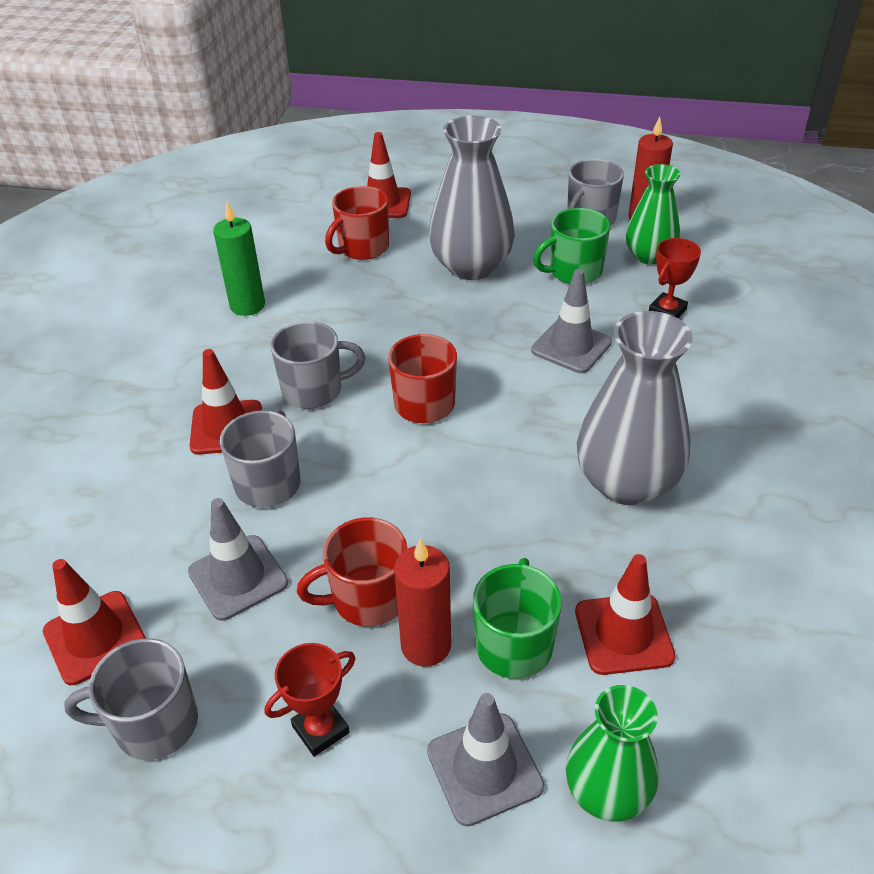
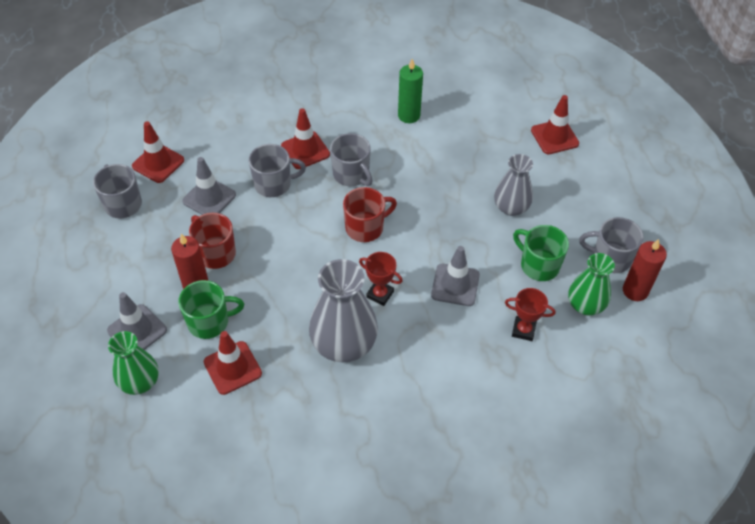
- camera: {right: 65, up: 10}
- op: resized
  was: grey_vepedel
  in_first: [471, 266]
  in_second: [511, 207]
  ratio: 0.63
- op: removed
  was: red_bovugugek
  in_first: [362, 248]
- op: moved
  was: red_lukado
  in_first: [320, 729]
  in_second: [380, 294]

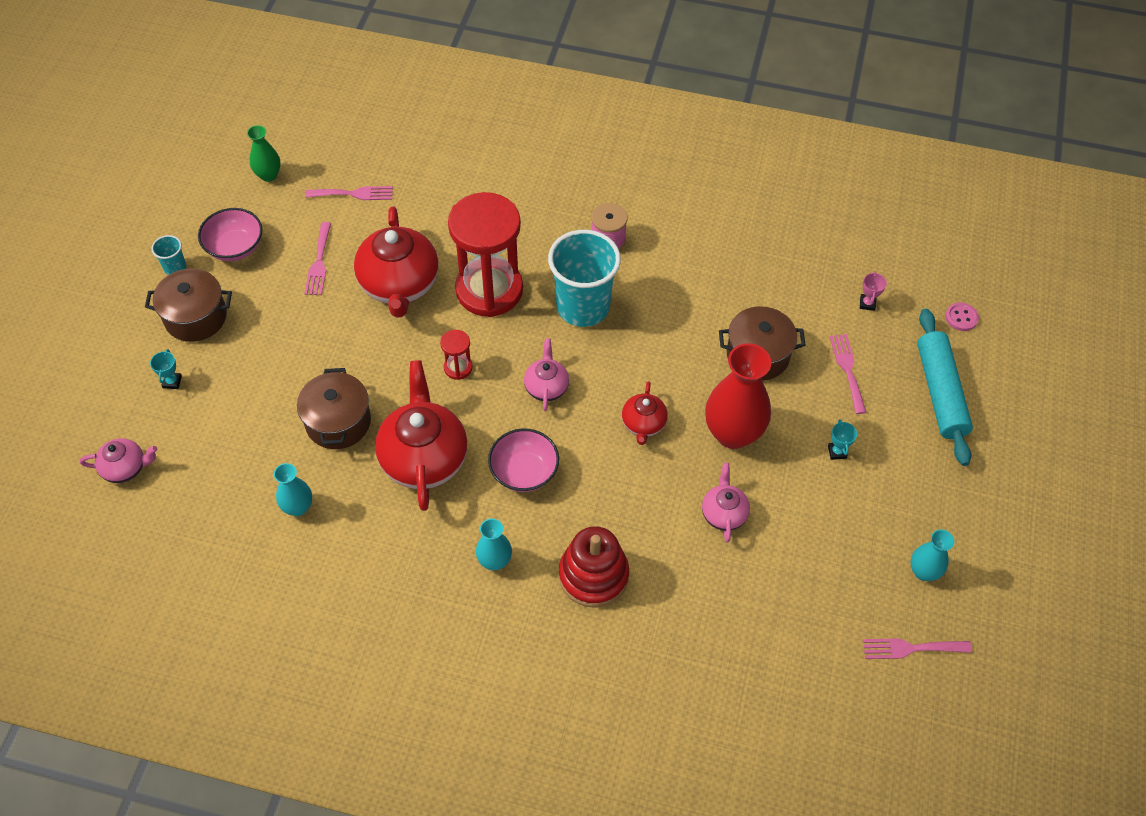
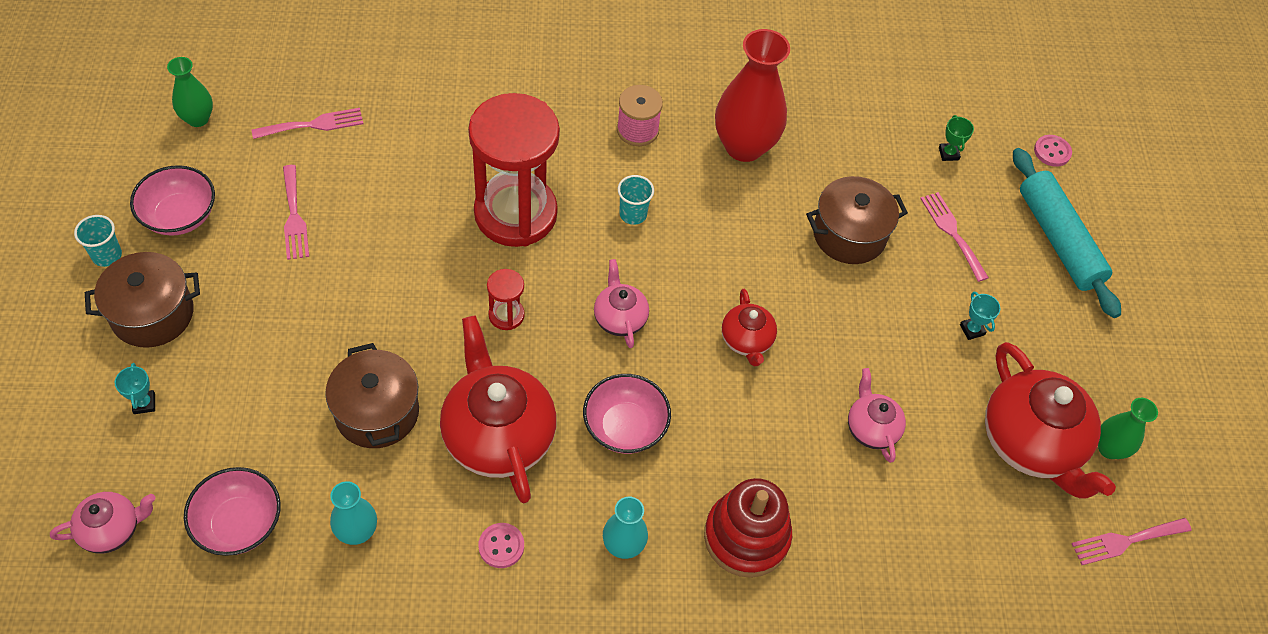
- camera: {right: -20, up: 0}
- op: moved
  was: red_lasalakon
  in_first: [399, 285]
  in_second: [1031, 443]
- op: resized
  was: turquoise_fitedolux
  in_first: [583, 307]
  in_second: [633, 214]
  ratio: 0.43
- op: recoloured
  was: pink_lukado
  now: green_lukado
  in_first: [867, 303]
  in_second: [948, 153]
- op: moved
  was: red_vepedel
  in_first: [733, 433]
  in_second: [744, 146]
- op: recoloured
  was: turquoise_vepedel
  now: green_vepedel
  in_first: [923, 571]
  in_second: [1109, 448]
- op: added
  now: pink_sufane
  in_second: [239, 523]
- op: added
  now: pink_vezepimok
  in_second: [501, 546]

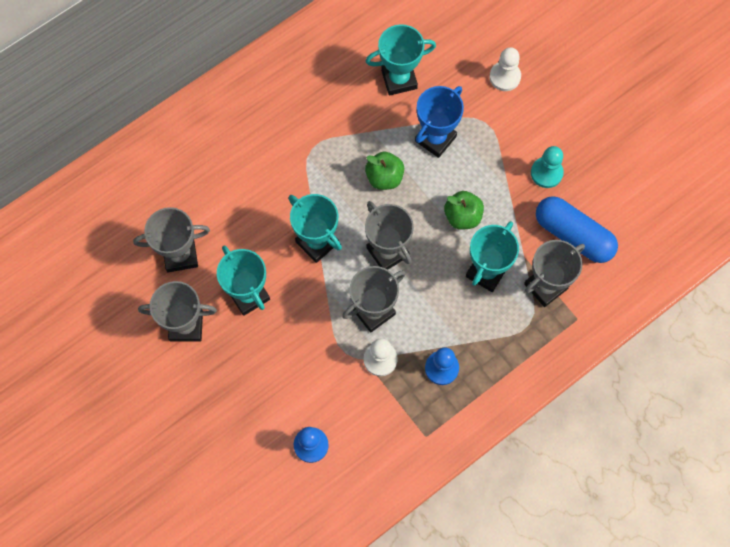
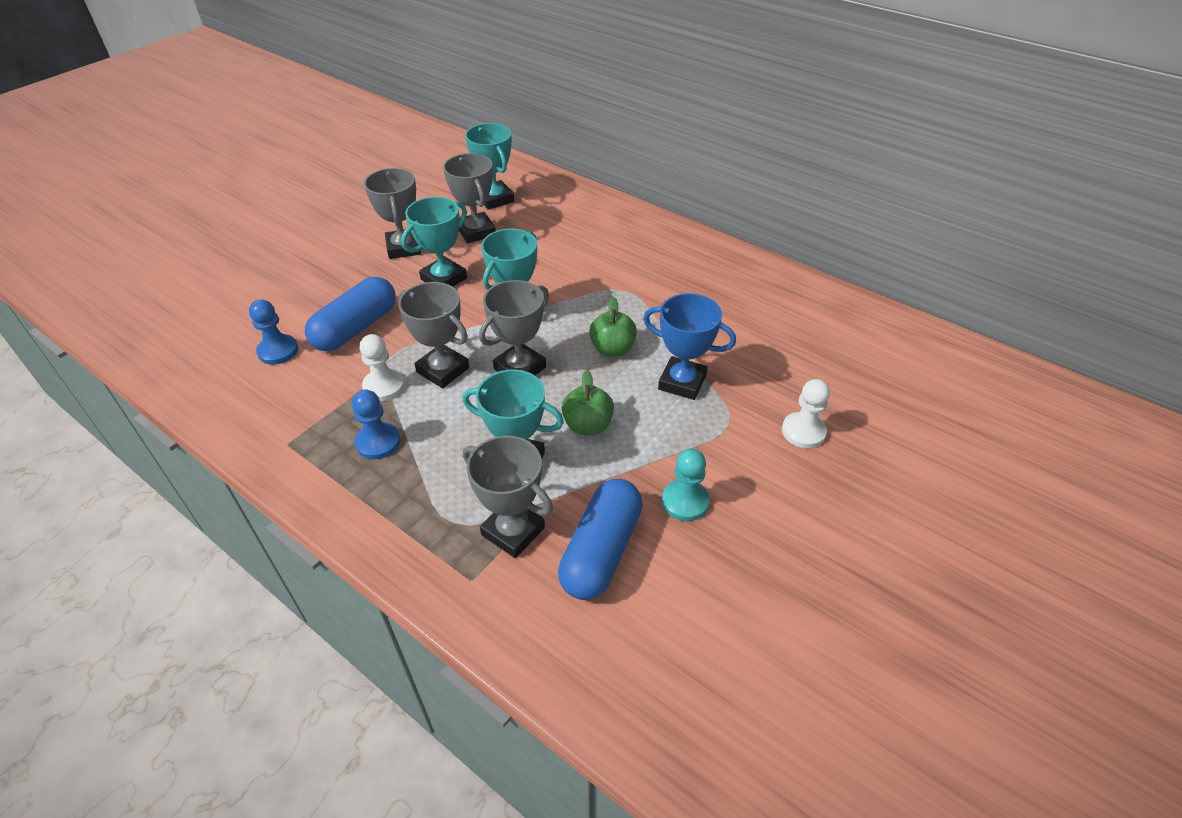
- camera: {right: 75, up: -25}
- op: moved
  was: turquoise_lukado
  in_first: [399, 79]
  in_second: [495, 199]
- op: added
  now: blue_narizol
  in_second: [356, 328]

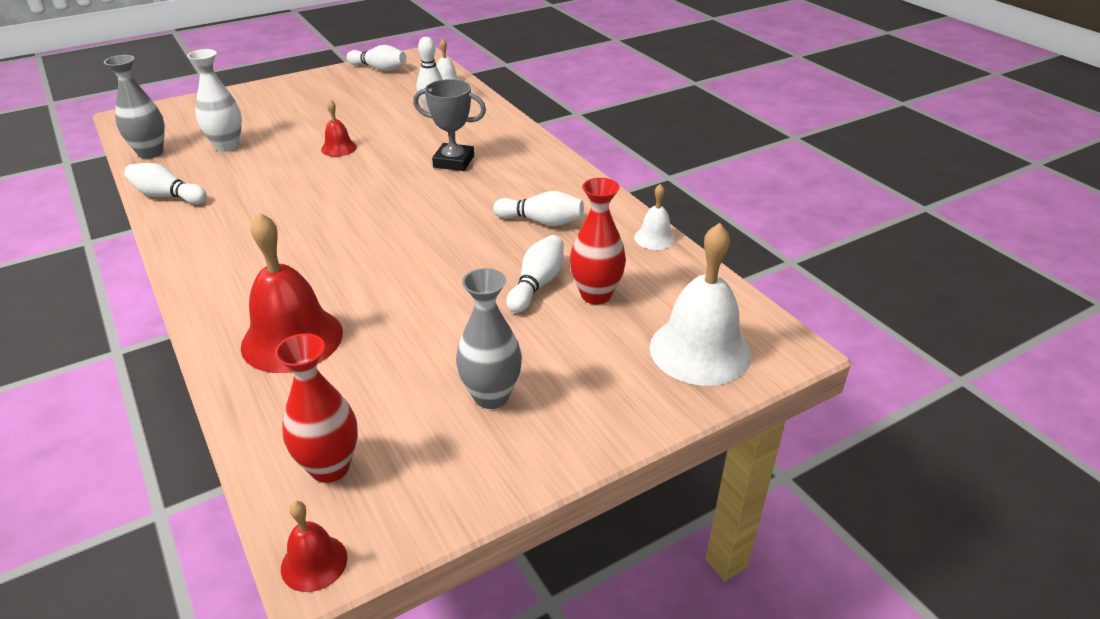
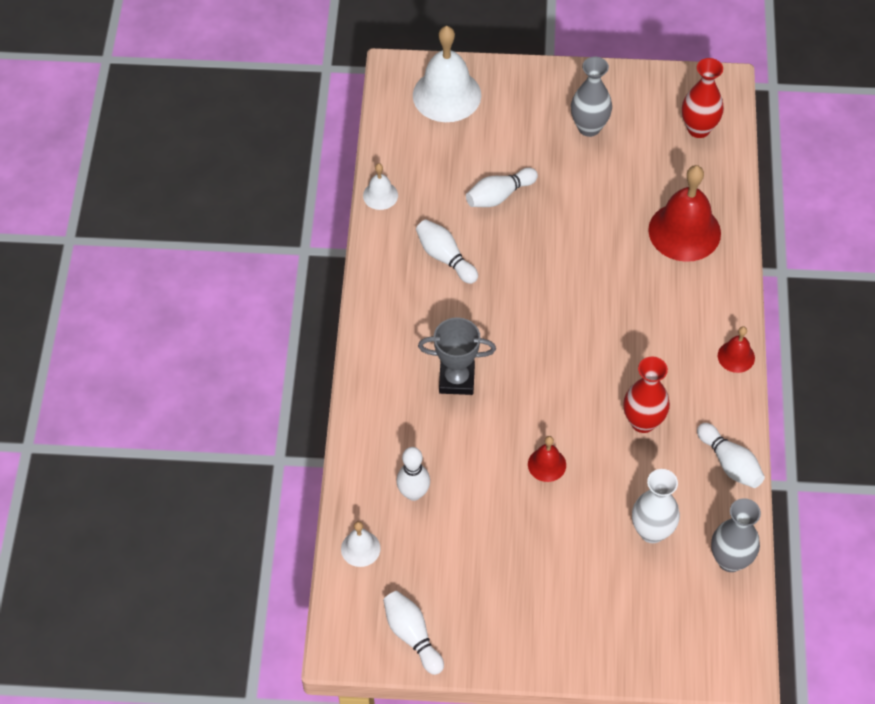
- camera: {right: -145, up: 20}
- op: turned
  was: grey_lukado
  in_first: [453, 162]
  in_second: [456, 379]
  clockwise: -45
- op: moved
  was: red_vepedel
  in_first: [596, 295]
  in_second: [643, 422]
- op: moved
  was: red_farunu
  in_first: [314, 563]
  in_second: [736, 356]

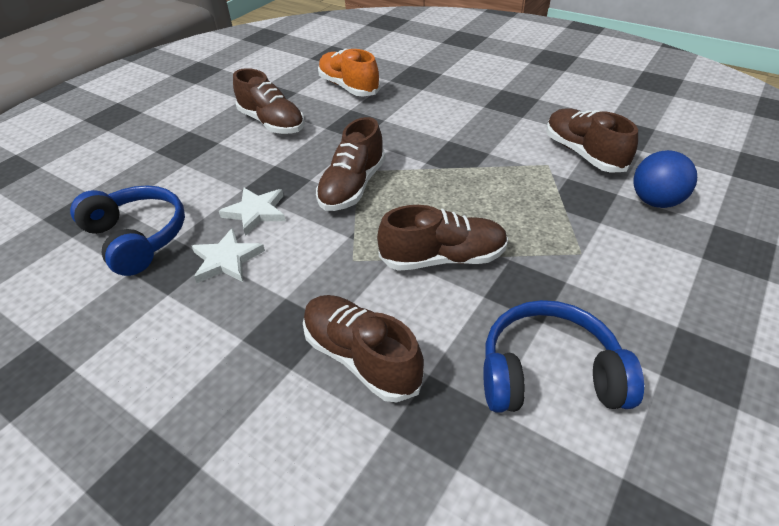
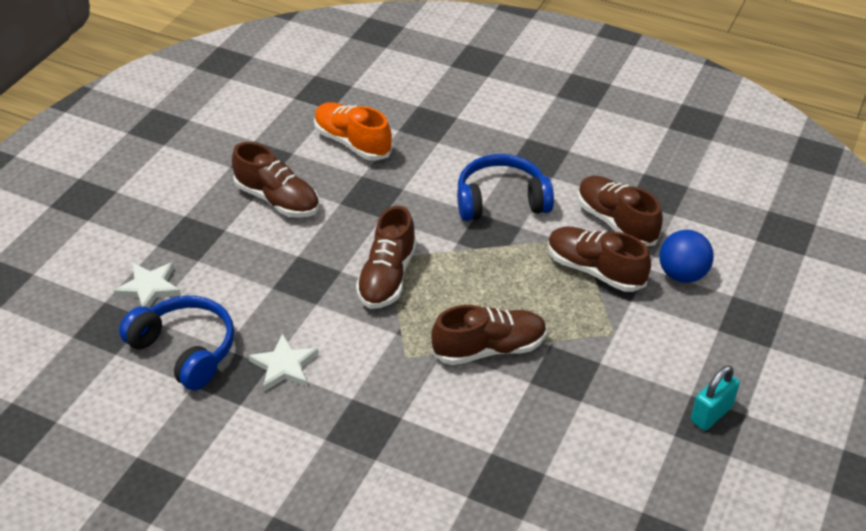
- camera: {right: -10, up: 0}
- op: moved
  was: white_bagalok
  in_first: [256, 212]
  in_second: [149, 288]
- op: moved
  was: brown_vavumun
  in_first: [361, 357]
  in_second: [595, 270]
- op: moved
  was: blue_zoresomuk
  in_first: [549, 374]
  in_second: [501, 201]
- op: added
  now: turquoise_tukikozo
  in_second: [711, 414]

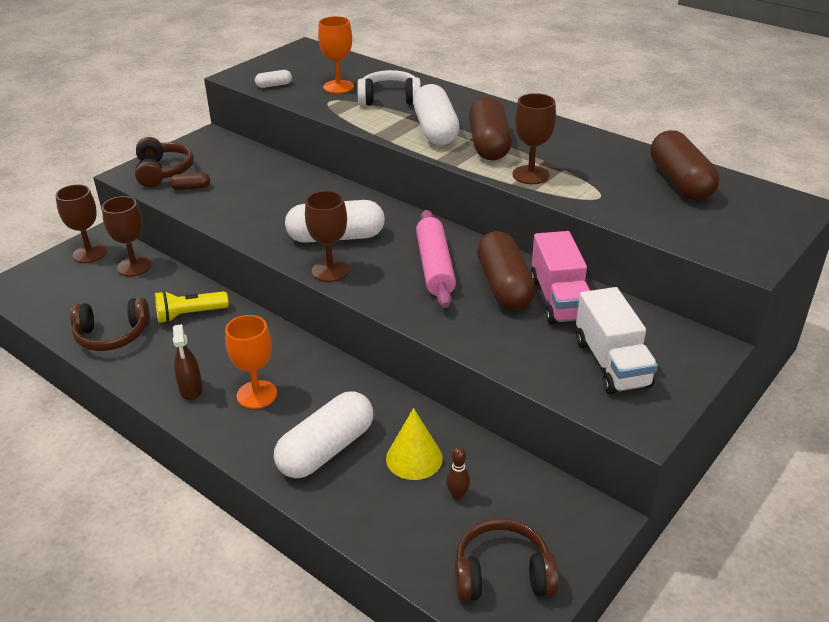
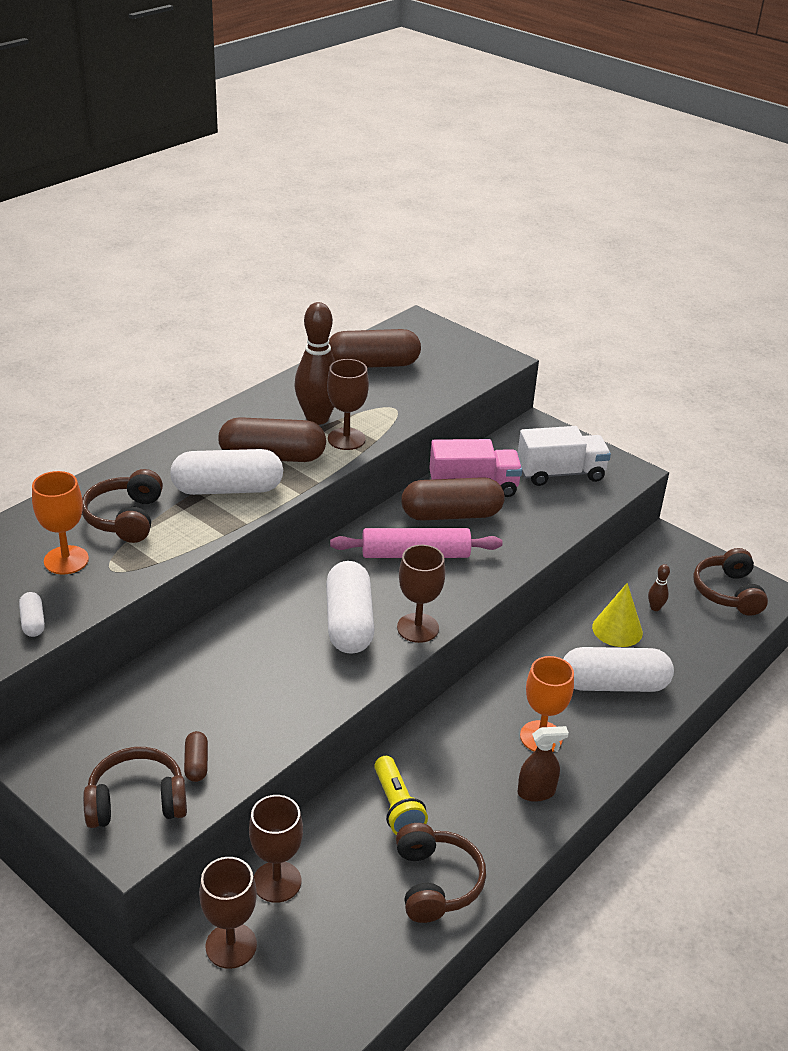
- camera: {right: -90, up: 0}
- op: recoloured
  was: white_zoresomuk
  now: brown_zoresomuk
  in_first: [389, 99]
  in_second: [125, 518]
- op: turned
  was: white_narizol
  in_first: [326, 449]
  in_second: [613, 685]
  clockwise: -45
- op: added
  now: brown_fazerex
  in_second: [317, 418]

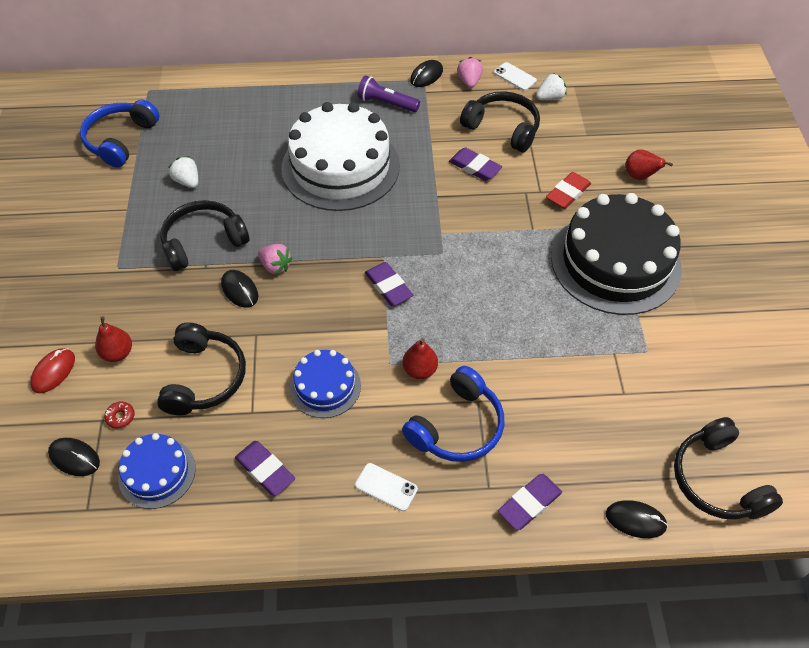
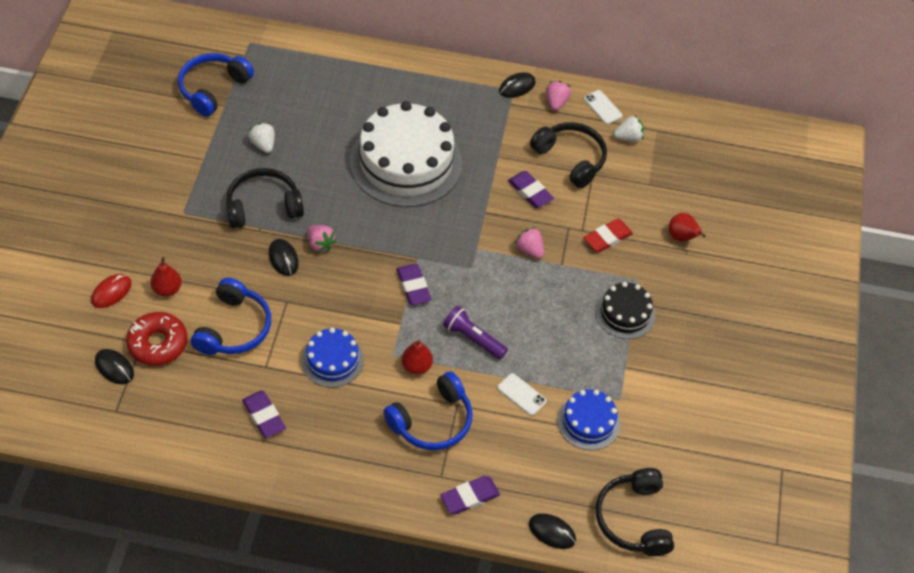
- camera: {right: 10, up: 0}
- op: moved
  was: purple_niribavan
  in_first: [386, 103]
  in_second: [473, 338]
- op: resized
  was: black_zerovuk
  in_first: [615, 262]
  in_second: [625, 313]
  ratio: 0.5
- op: recoloured
  was: black_zoresomuk
  now: blue_zoresomuk
  in_first: [204, 378]
  in_second: [234, 328]
- op: resized
  was: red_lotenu
  in_first: [120, 417]
  in_second: [158, 344]
  ratio: 2.41
- op: moved
  was: blue_zerovuk
  in_first: [157, 473]
  in_second: [588, 422]
- op: moved
  was: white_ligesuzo
  in_first: [386, 487]
  in_second: [521, 394]
- op: added
  now: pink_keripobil
  in_second: [529, 250]

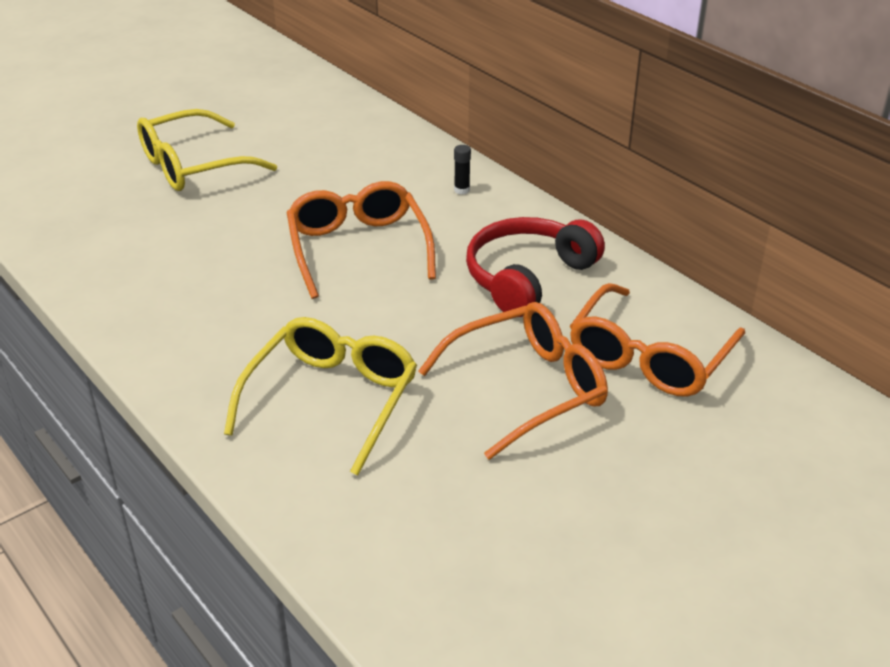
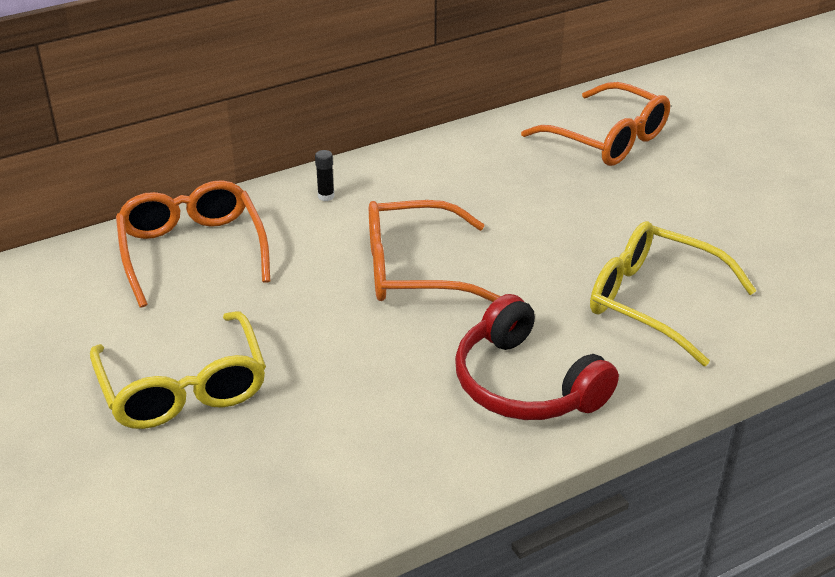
- camera: {right: -80, up: 0}
- op: moved
  was: red_zoresomuk
  in_first: [527, 277]
  in_second: [525, 384]
- op: moved
  was: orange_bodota
  in_first: [528, 388]
  in_second: [192, 251]

